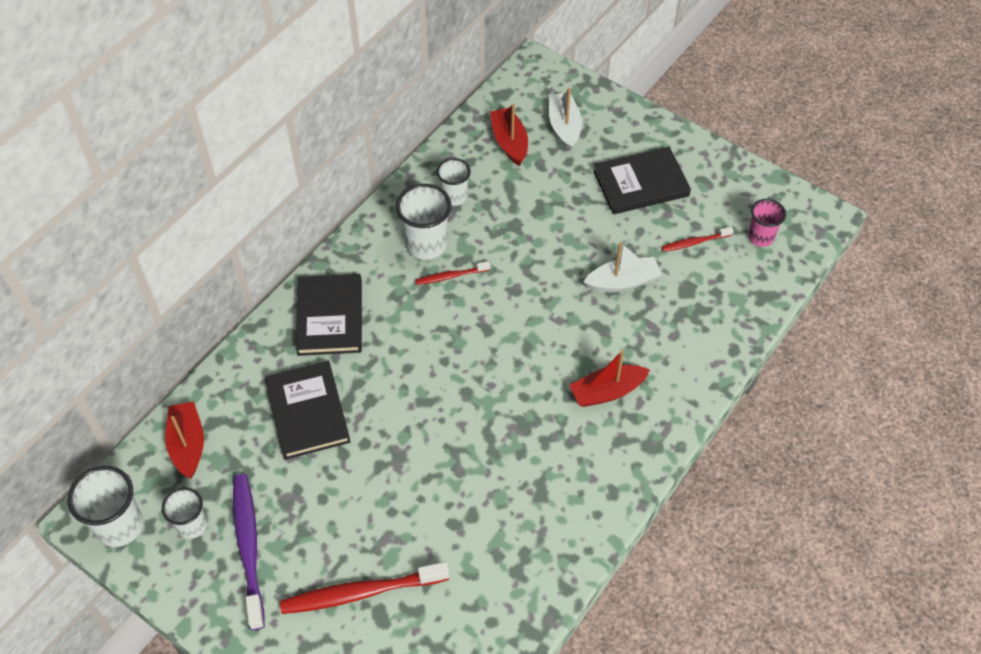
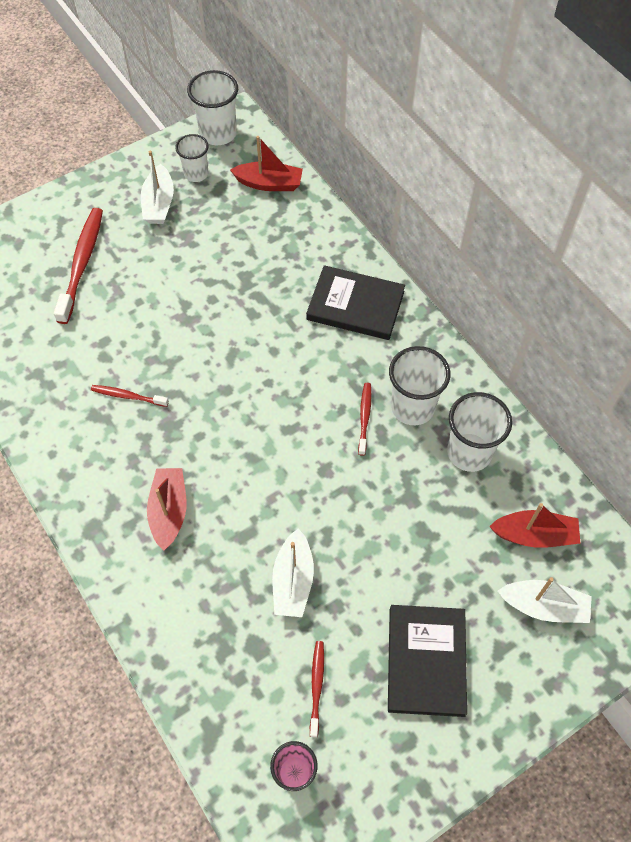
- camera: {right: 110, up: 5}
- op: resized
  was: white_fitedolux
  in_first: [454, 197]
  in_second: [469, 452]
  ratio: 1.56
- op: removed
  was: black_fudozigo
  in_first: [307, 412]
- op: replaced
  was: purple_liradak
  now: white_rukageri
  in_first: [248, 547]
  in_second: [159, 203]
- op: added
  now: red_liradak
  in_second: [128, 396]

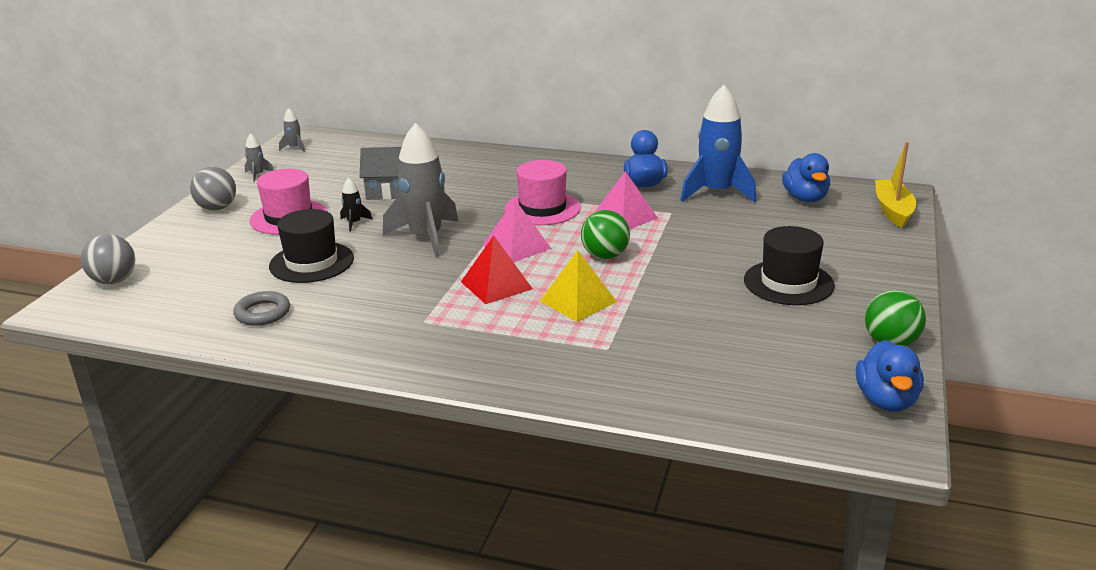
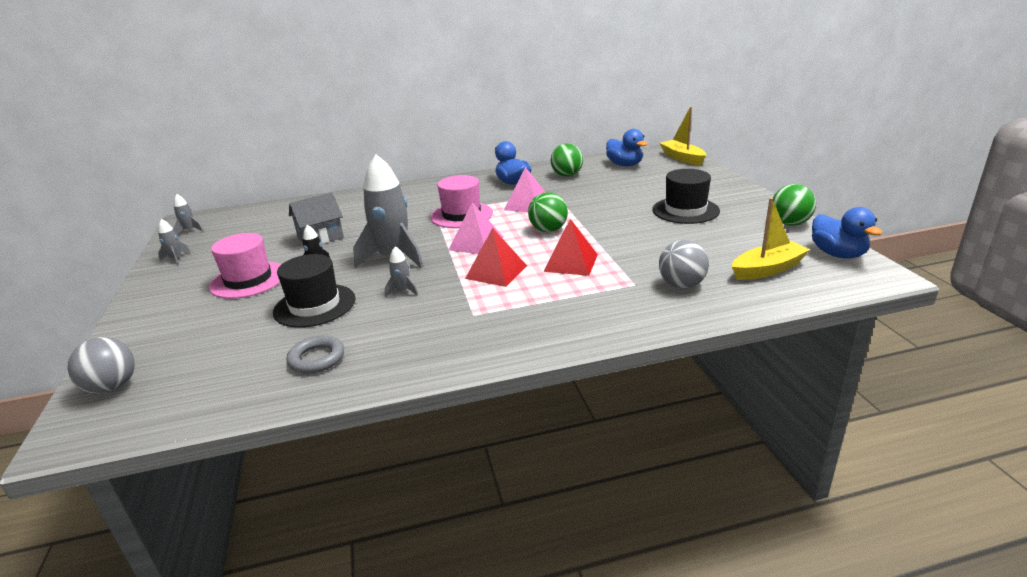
- camera: {right: -30, up: 0}
- op: replaced
  was: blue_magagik
  now: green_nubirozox
  in_first: [716, 192]
  in_second: [567, 175]
- op: moved
  was: grey_nubirozox
  in_first: [217, 208]
  in_second: [681, 285]
- op: recoloured
  was: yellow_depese
  now: red_depese
  in_first: [578, 301]
  in_second: [571, 262]
- op: added
  now: yellow_rukageri
  in_second: [767, 269]
- op: added
  now: grey_magagik
  in_second: [403, 291]

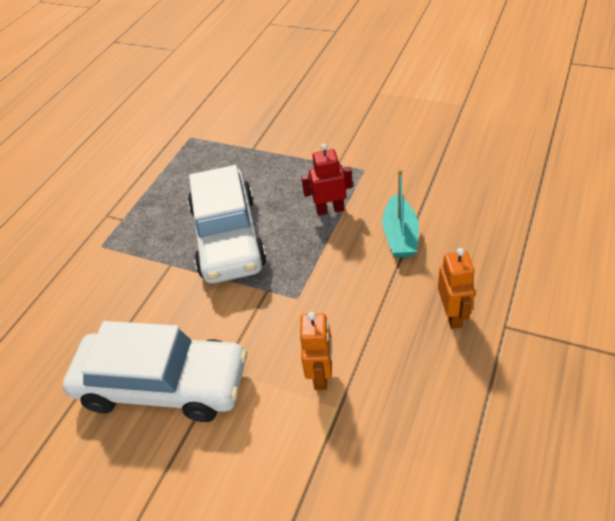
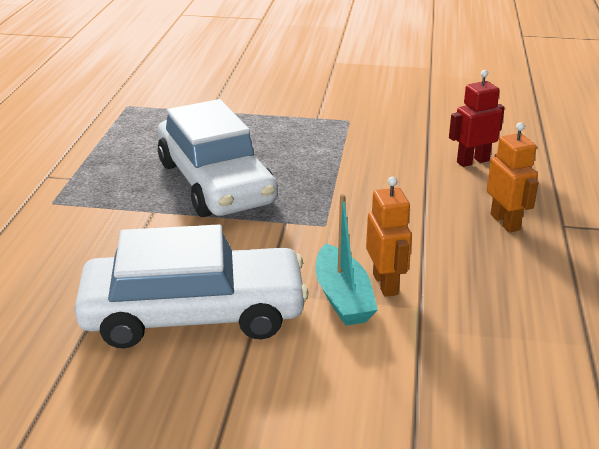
- camera: {right: -20, up: -15}
- op: moved
  was: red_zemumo
  in_first: [330, 210]
  in_second: [472, 161]
- op: moved
  was: turquoise_rukageri
  in_first: [400, 235]
  in_second: [343, 297]

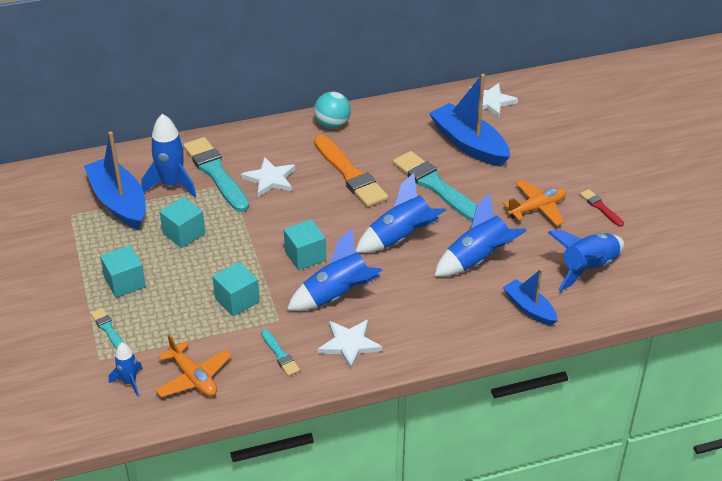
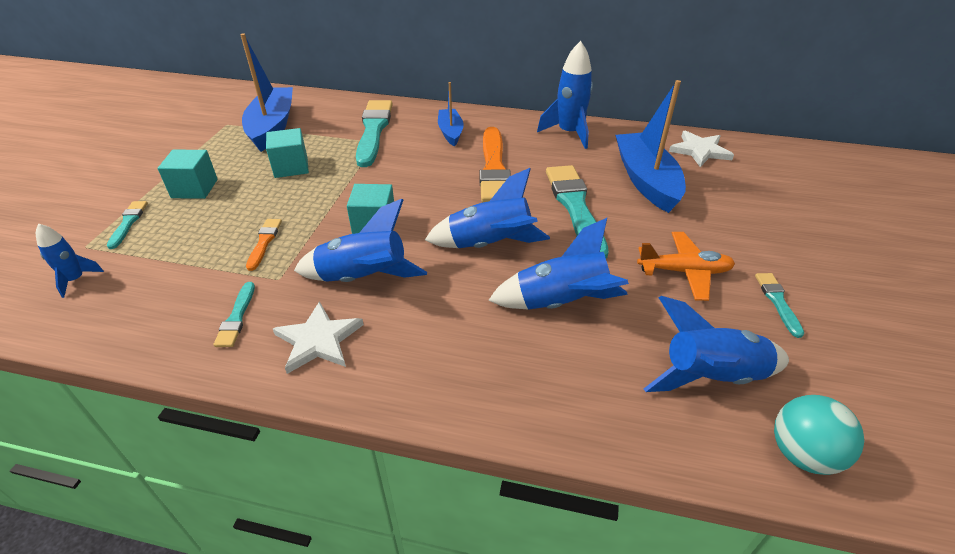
- camera: {right: 30, up: 0}
- op: moved
  was: turquoise_nubirozox
  in_first: [332, 124]
  in_second: [802, 453]
- op: moved
  was: blue_magagik
  in_first: [172, 185]
  in_second: [569, 133]
- op: removed
  was: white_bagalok
  in_first: [270, 179]
- op: recoloured
  was: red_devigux
  now: turquoise_devigux
  in_first: [600, 207]
  in_second: [777, 302]
- op: replaced
  was: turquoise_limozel
  now: orange_devigux
  in_first: [237, 300]
  in_second: [264, 242]
- op: moved
  was: blue_rukageri
  in_first: [529, 308]
  in_second: [450, 132]
- op: removed
  was: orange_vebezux
  in_first: [193, 378]

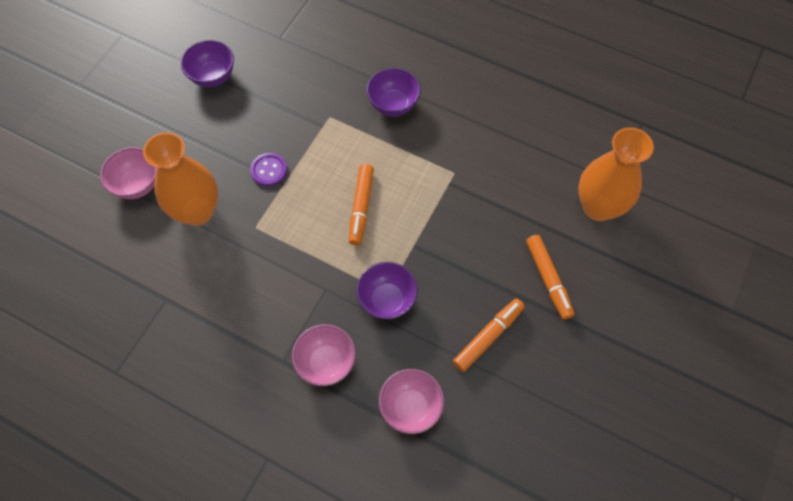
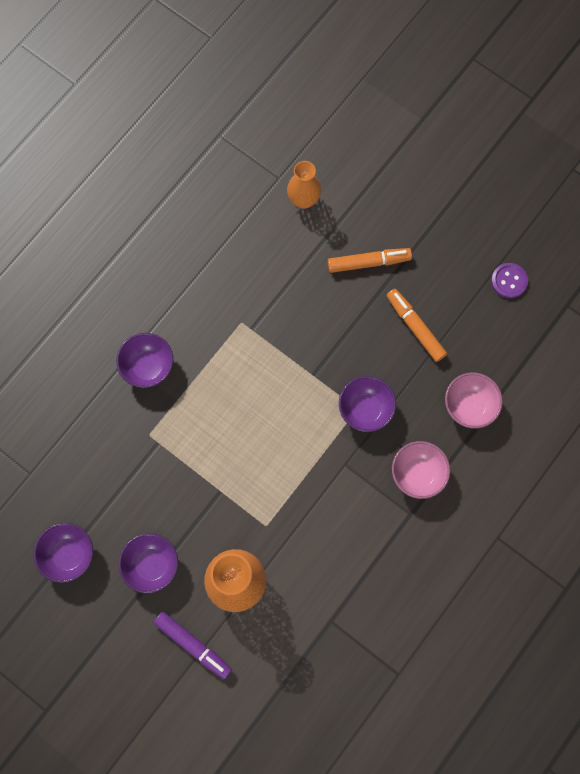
- camera: {right: -80, up: 10}
- op: resized
  was: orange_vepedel
  in_first: [598, 207]
  in_second: [303, 200]
  ratio: 0.61
- op: replaced
  was: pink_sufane
  now: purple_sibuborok
  in_first: [137, 185]
  in_second: [193, 645]
- op: moved
  was: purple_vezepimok
  in_first: [269, 170]
  in_second: [509, 281]
- op: removed
  was: orange_sibuborok
  in_first: [361, 207]
- op: added
  now: purple_sufane
  in_second: [151, 565]

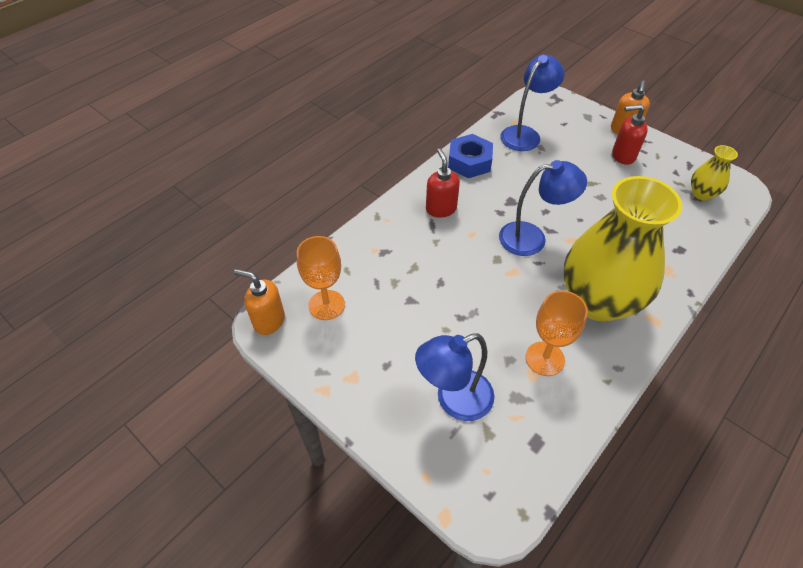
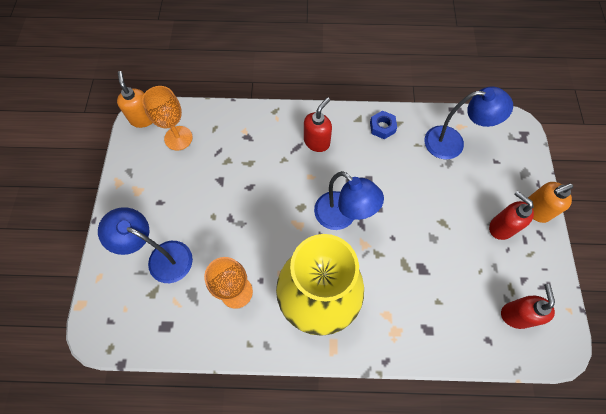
- camera: {right: 50, up: 15}
- op: resized
  was: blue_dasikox
  in_first: [469, 162]
  in_second: [382, 127]
  ratio: 0.61
- op: replaced
  was: yellow_vepedel
  now: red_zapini
  in_first: [702, 194]
  in_second: [516, 315]

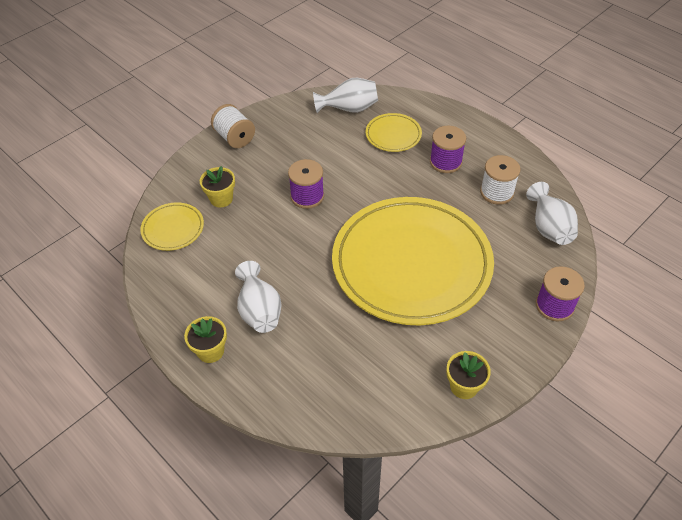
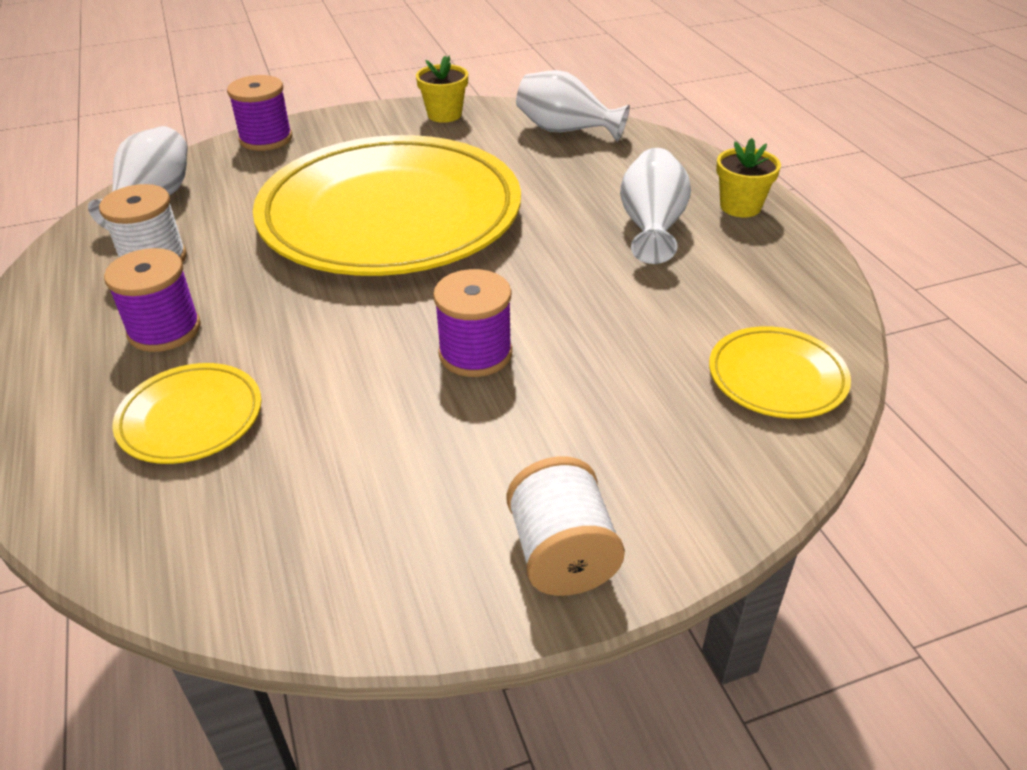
- camera: {right: -155, up: -10}
- op: moved
  was: white_vepedel
  in_first: [349, 108]
  in_second: [565, 131]
- op: removed
  was: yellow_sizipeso
  in_first: [221, 199]

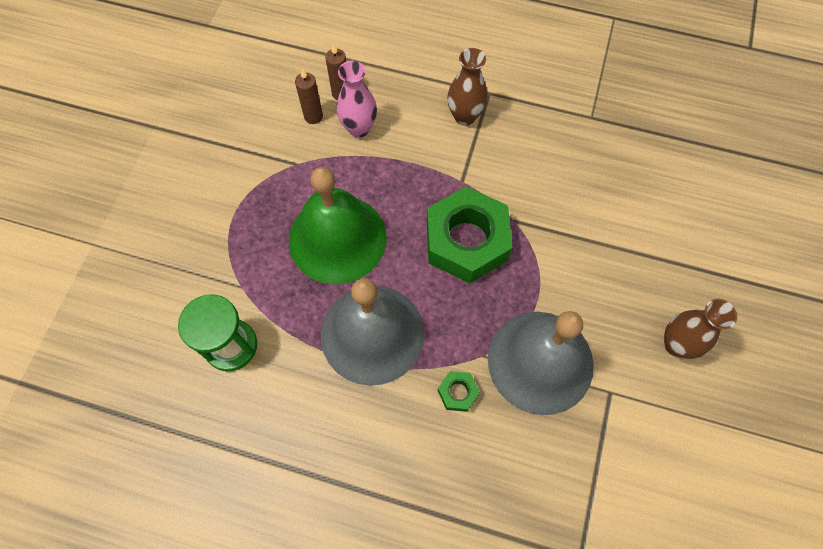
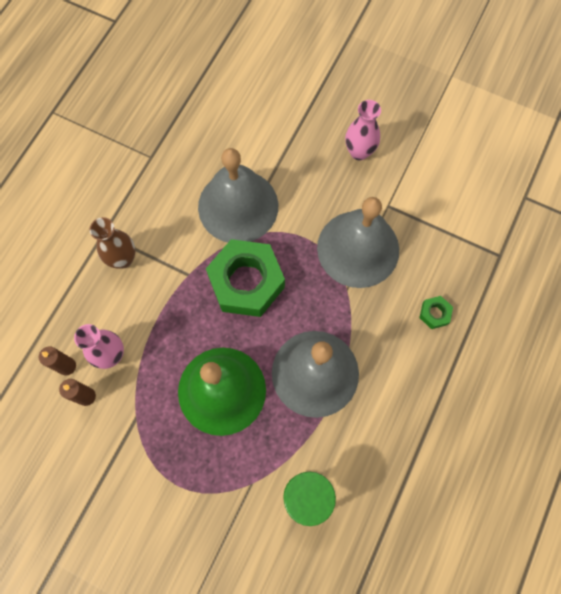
- camera: {right: -80, up: 5}
- op: recoloured
  was: brown_vepedel
  now: pink_vepedel
  in_first: [676, 344]
  in_second: [359, 152]
- op: moved
  was: green_dasikox
  in_first: [458, 392]
  in_second: [434, 314]
- op: added
  now: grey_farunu
  in_second: [238, 206]

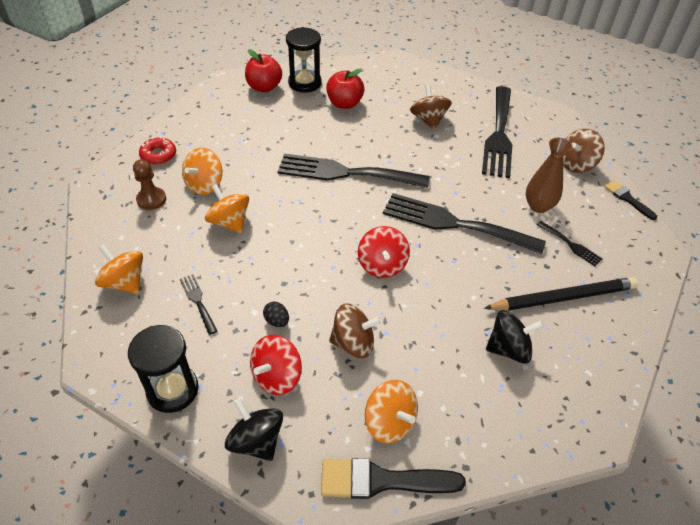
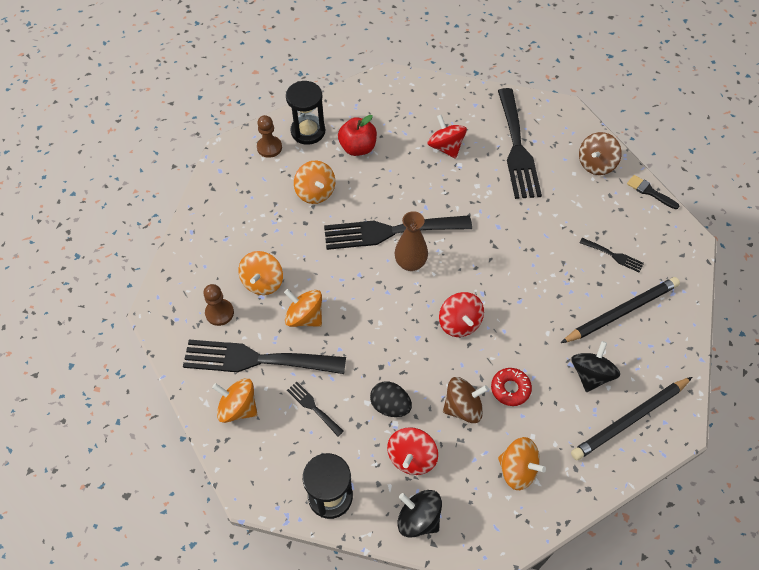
- camera: {right: -15, up: 10}
- op: replaced
  was: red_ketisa
  now: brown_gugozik
  in_first: [264, 87]
  in_second: [269, 147]
- op: recoloured
  was: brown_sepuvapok
  now: red_sepuvapok
  in_first: [428, 120]
  in_second: [446, 147]
- op: moved
  was: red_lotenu
  in_first: [158, 155]
  in_second: [510, 389]
- op: moved
  was: brown_vepedel
  in_first: [538, 206]
  in_second: [410, 263]
- op: moved
  was: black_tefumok
  in_first: [454, 223]
  in_second: [256, 359]
- op: resized
  was: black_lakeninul
  in_first: [277, 321]
  in_second: [390, 406]
  ratio: 1.59
- op: turned
  was: black_sepuvapok
  in_first: [508, 349]
  in_second: [591, 374]
  clockwise: -45
- op: removed
  was: black_devigux
  in_first: [382, 480]
- op: added
  now: orange_sepuvapok
  in_second: [315, 192]
- op: added
  now: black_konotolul
  in_second: [630, 419]

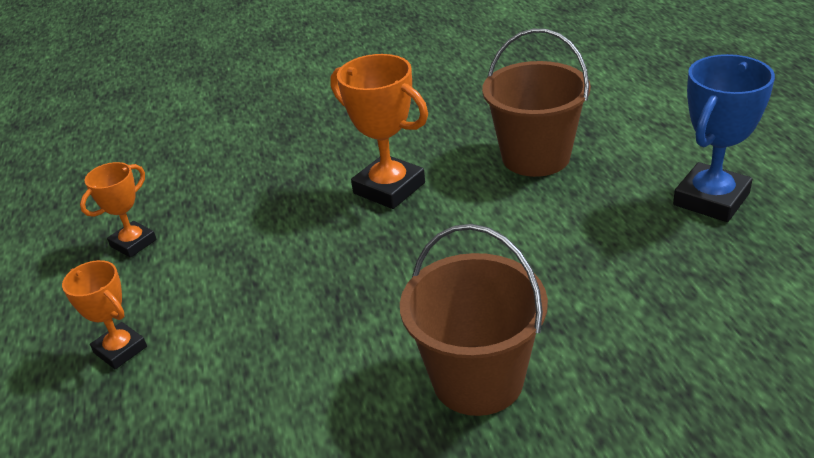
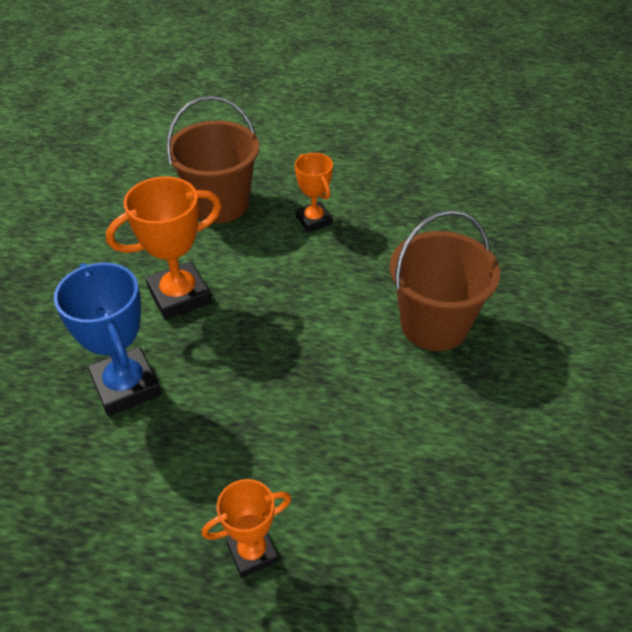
- camera: {right: -70, up: 10}
- op: moved
  was: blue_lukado
  in_first: [711, 199]
  in_second: [126, 386]
- op: moved
  was: orange_lukado
  in_first: [133, 243]
  in_second: [314, 220]

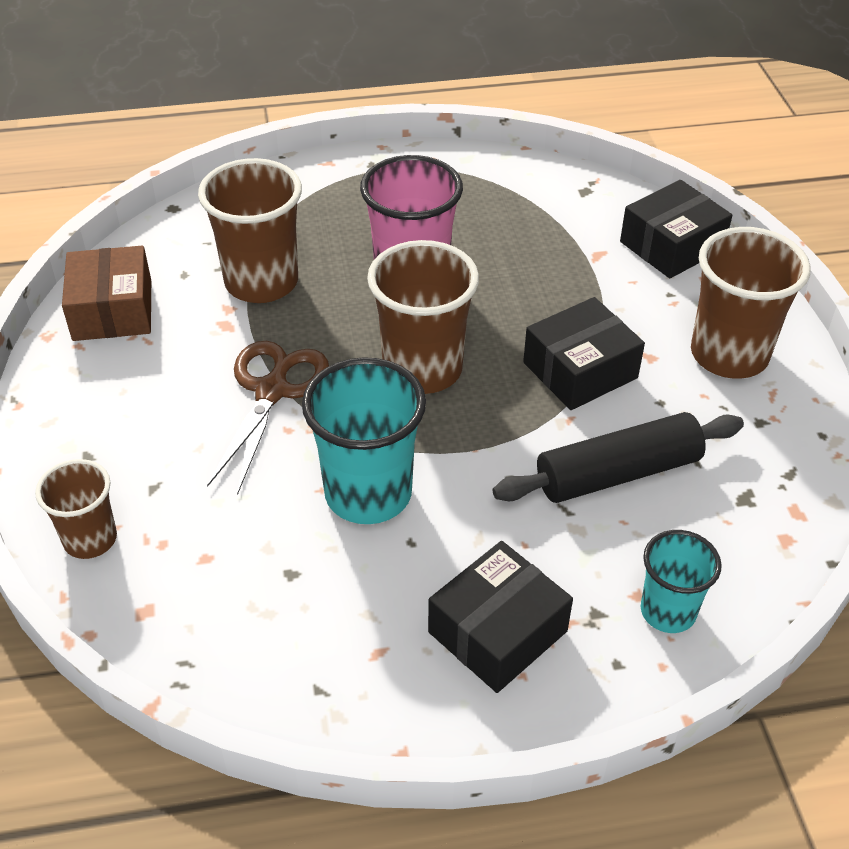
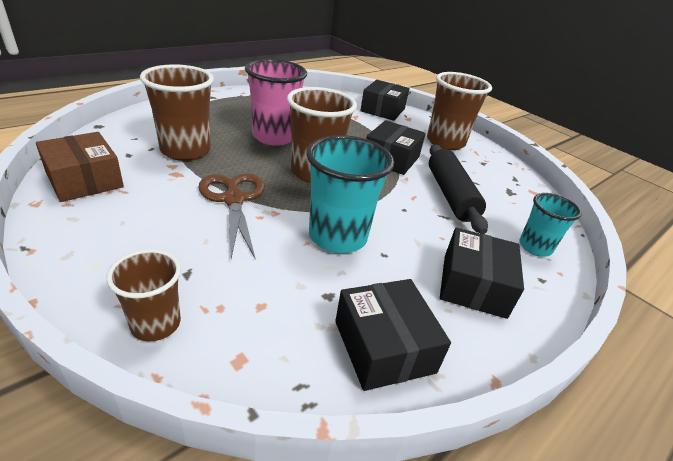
- camera: {right: -35, up: -10}
- op: turned
  was: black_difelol
  in_first: [617, 473]
  in_second: [450, 195]
  clockwise: -45
- op: added
  now: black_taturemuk
  in_second: [384, 346]

